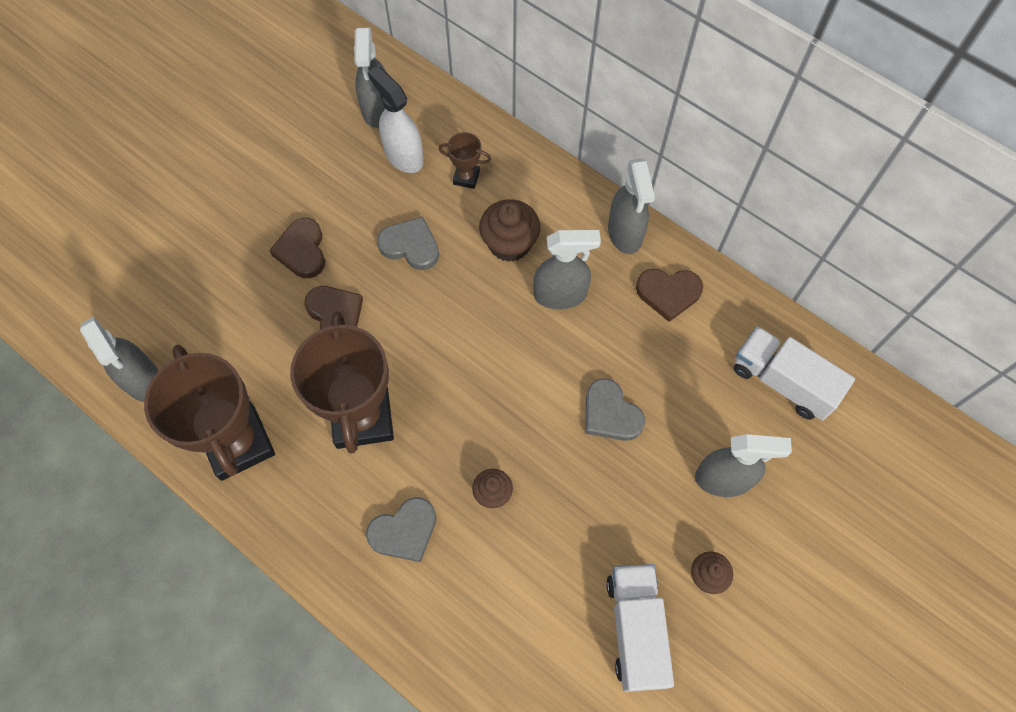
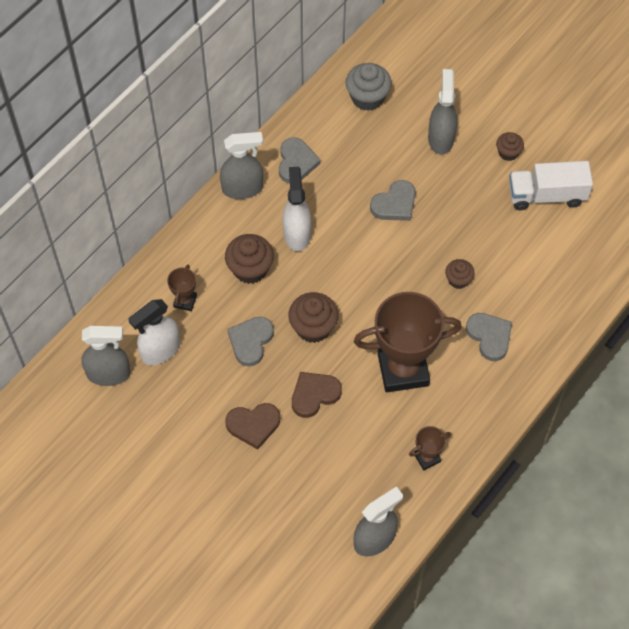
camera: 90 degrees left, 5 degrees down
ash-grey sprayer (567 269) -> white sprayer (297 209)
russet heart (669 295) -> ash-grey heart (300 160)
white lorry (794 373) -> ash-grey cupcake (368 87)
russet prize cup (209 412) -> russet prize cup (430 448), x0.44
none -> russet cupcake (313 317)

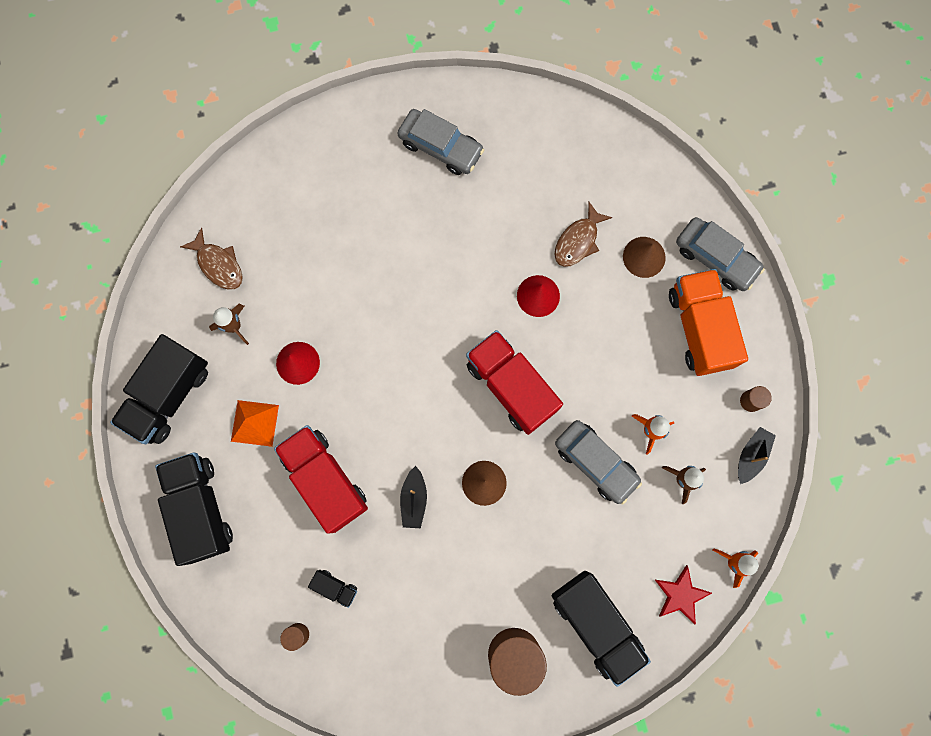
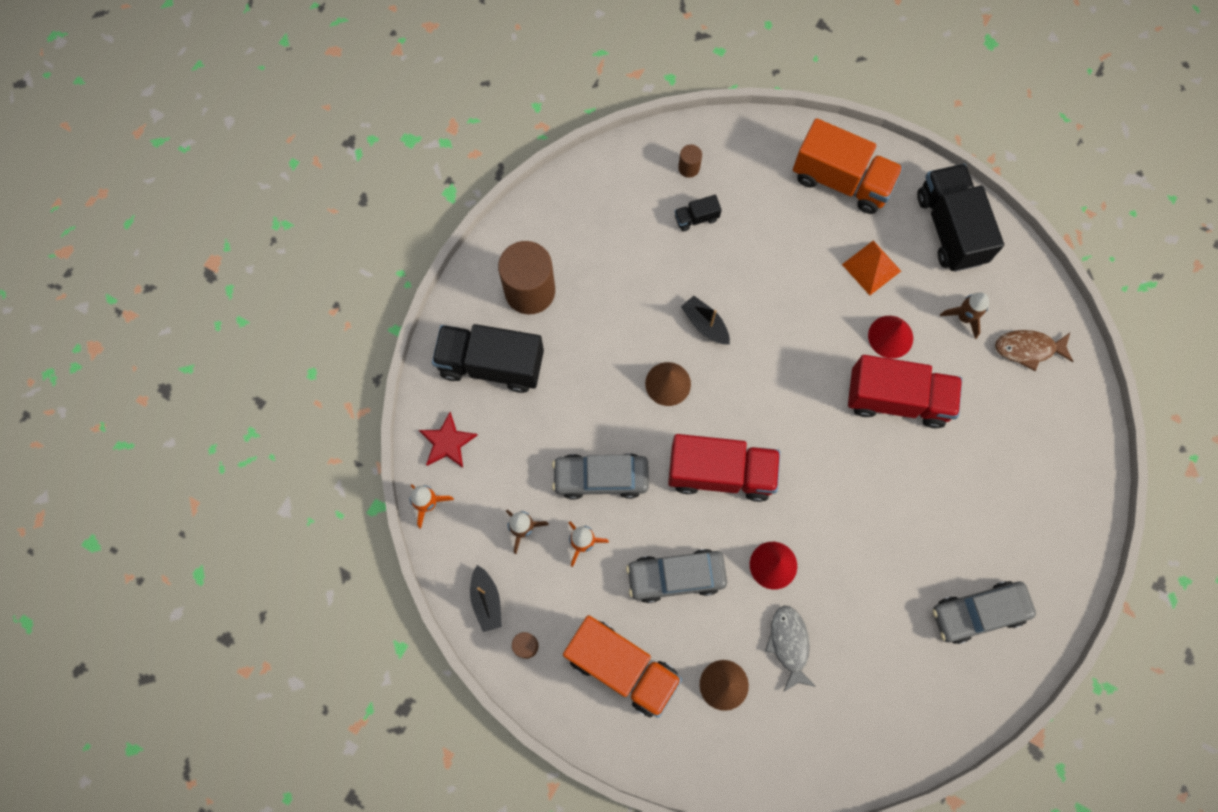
camera: 135 degrees right, 5 degrees down
russet fish figure (583 234) -> ash-grey fish figure (790 649)
ash-grey toy car (720 254) -> ash-grey toy car (676 576), relocated
red lorry (321 479) -> red lorry (905 391), relocated
black lorry (194 509) -> orange lorry (848 166)

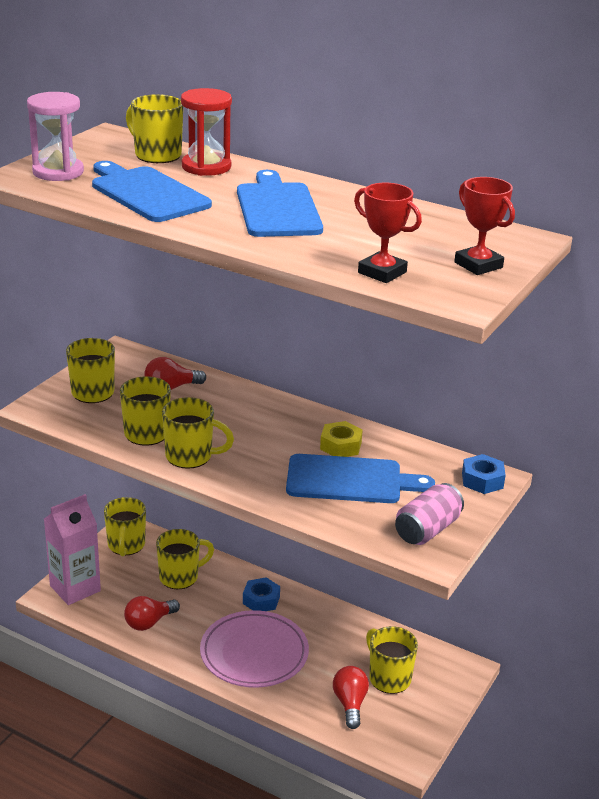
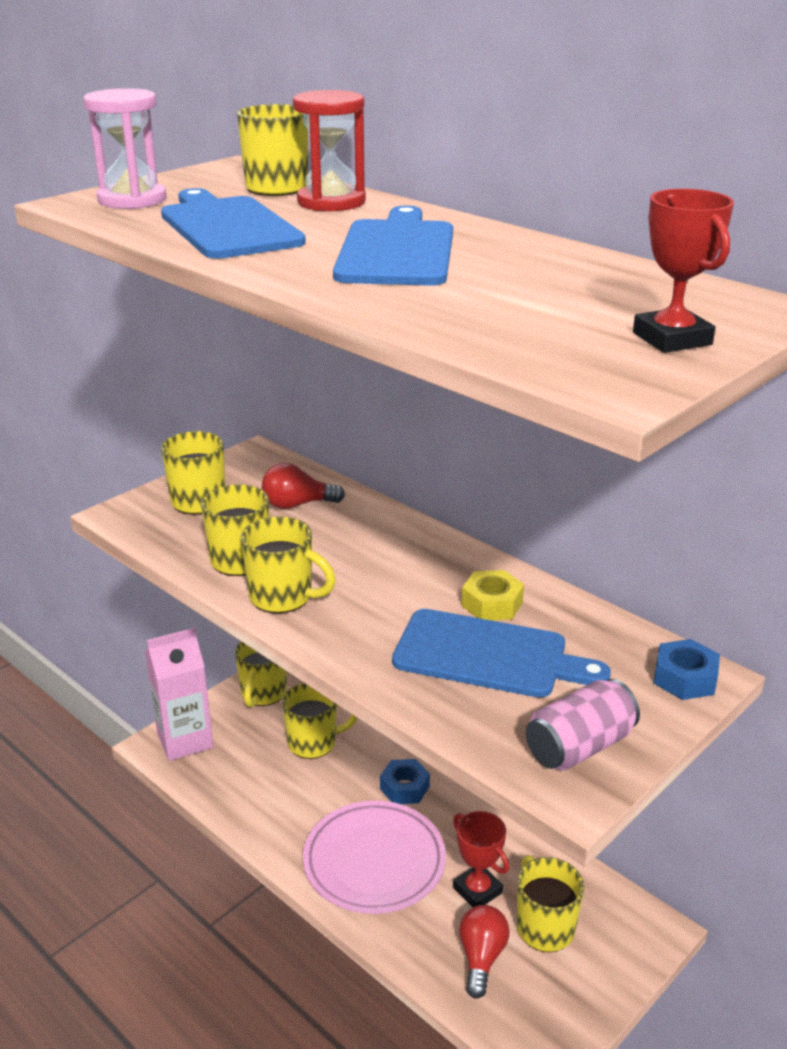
camera: 15 degrees right, 0 degrees up
red prize cup (388 233) -> red prize cup (481 859), relocated
red lightbulb (152 613) -> none

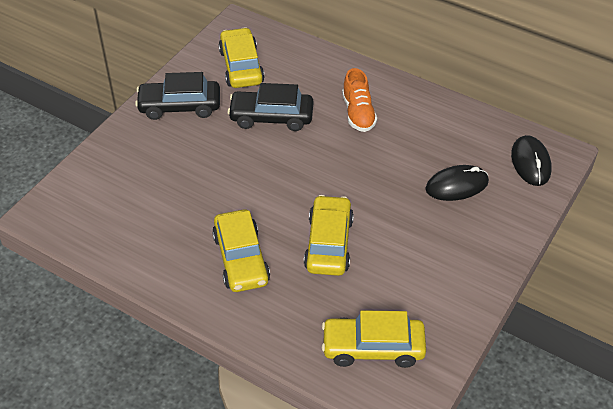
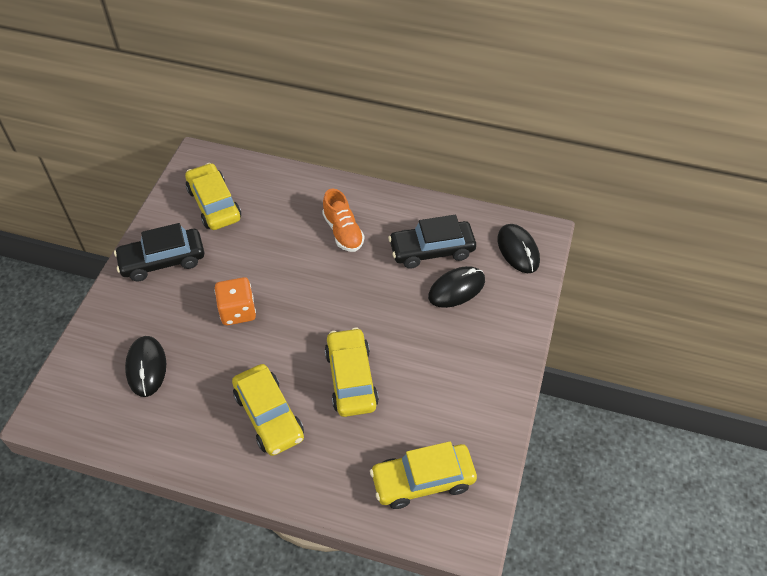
camera: 15 degrees left, 5 degrees up
black toy car (270 107) -> black toy car (432 242), relocated
none -> orange die (235 301)
none -> black mouse (145 366)

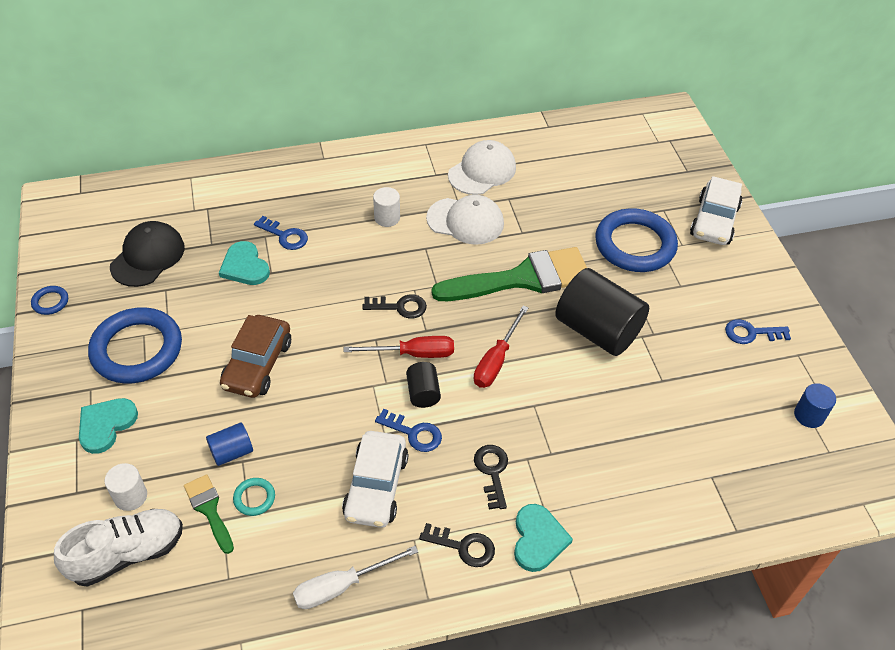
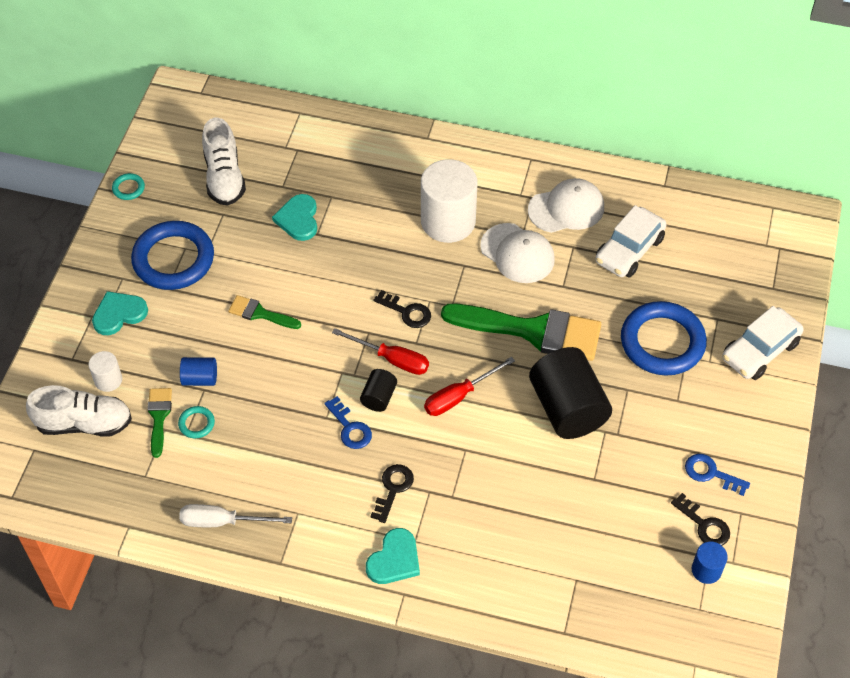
camera: 30 degrees right, 5 degrees up
white cylinder shape (386 207) -> white cylinder shape (449 201), x2.11
cobalt door key (281 233) -> none
black cap (147 254) -> white sneaker (224 162)
cobalt torus (49 300) -> turquoise torus (128 186)
russet toy car (255 356) -> green paint brush (264 312)
white toy car (375 479) -> white toy car (631 241), relocated
black door key (457 545) -> black door key (700 519), relocated

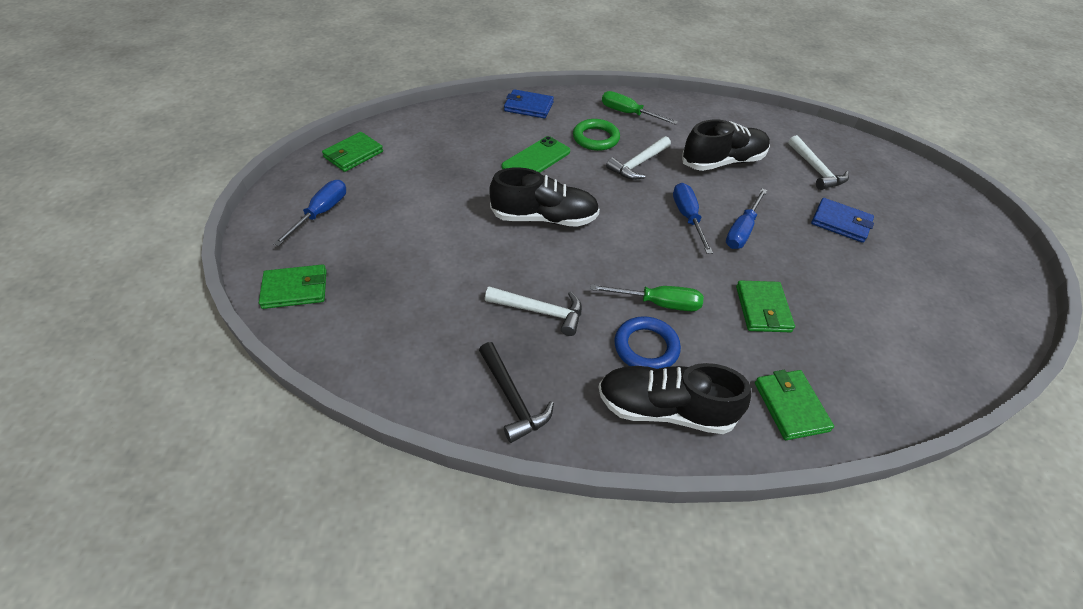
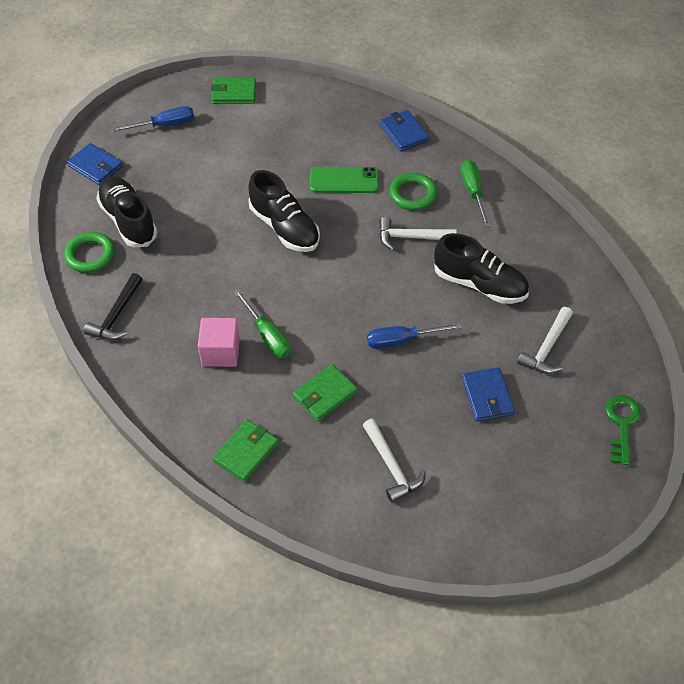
camera: 50 degrees right, 5 degrees up
cobalt hand screwdriver (693 218) -> none
green card wallet (293 286) -> cobalt card wallet (95 164)
white carpenter's hammer (533 311) -> white carpenter's hammer (394 461), relocated
cobalt torus (647 342) -> rosy cube (219 342)
black sneaker (674 398) -> black sneaker (126 211), relocated
none -> green torus (89 252)
none -> green door key (623 430)

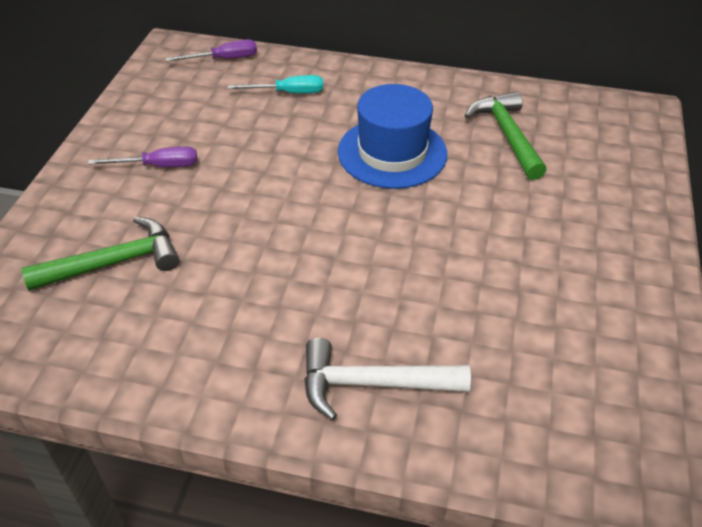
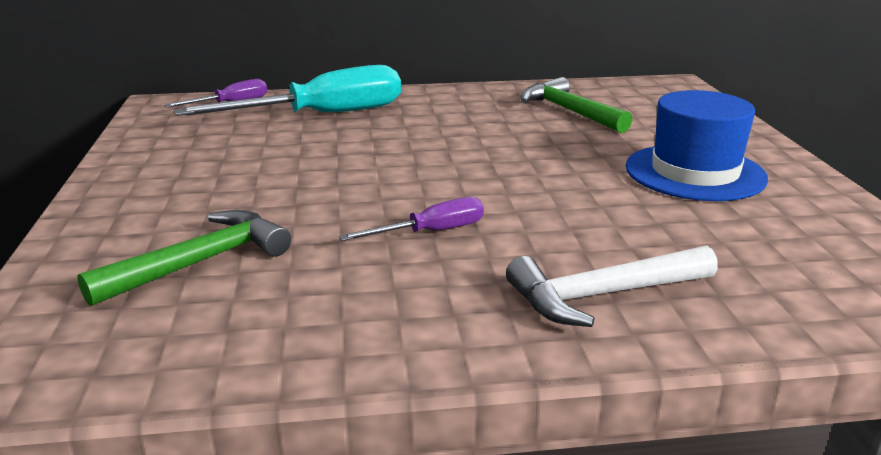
camera: 20 degrees left, 20 degrees down
turquoise hand screwdriver (275 84) -> turquoise hand screwdriver (287 90), x2.06
cobalt tall hat (392 136) -> cobalt tall hat (697 145), relocated
royal purple hand screwdriver (142 156) -> royal purple hand screwdriver (411 219), relocated

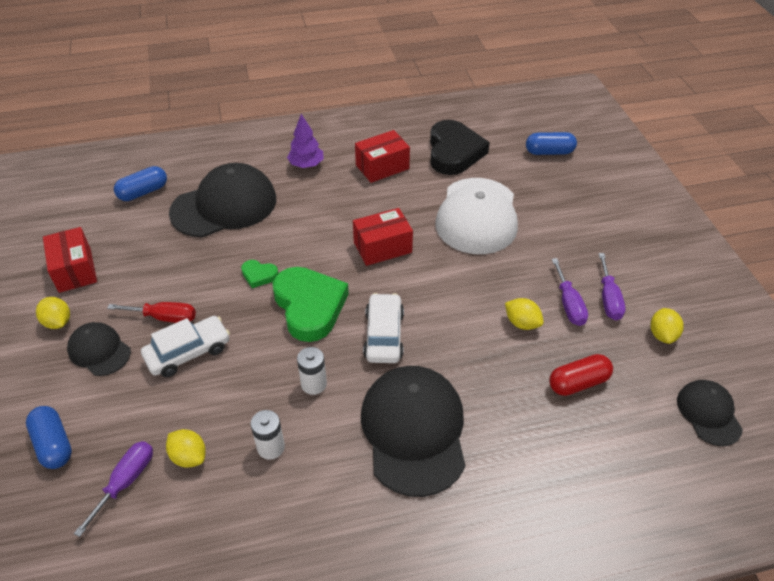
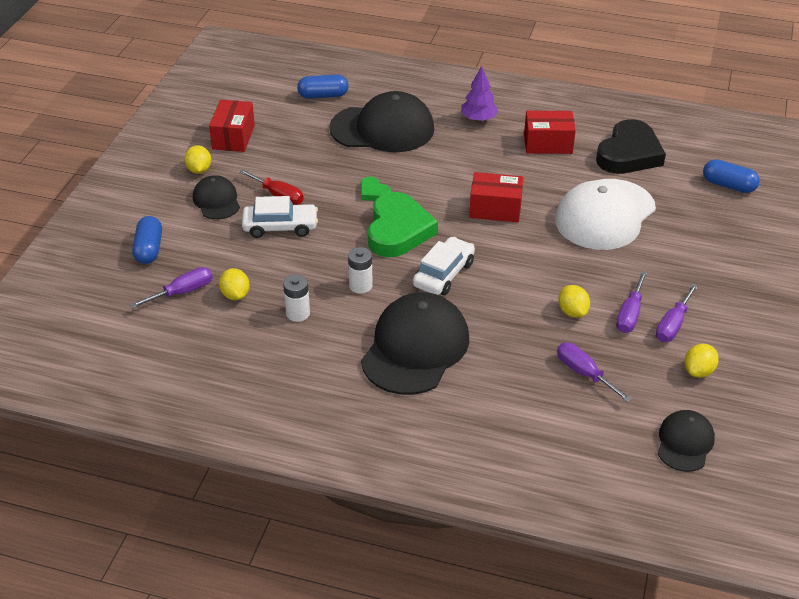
camera: 30 degrees right, 5 degrees down
red pill (581 375) -> royal purple hand screwdriver (594 372)

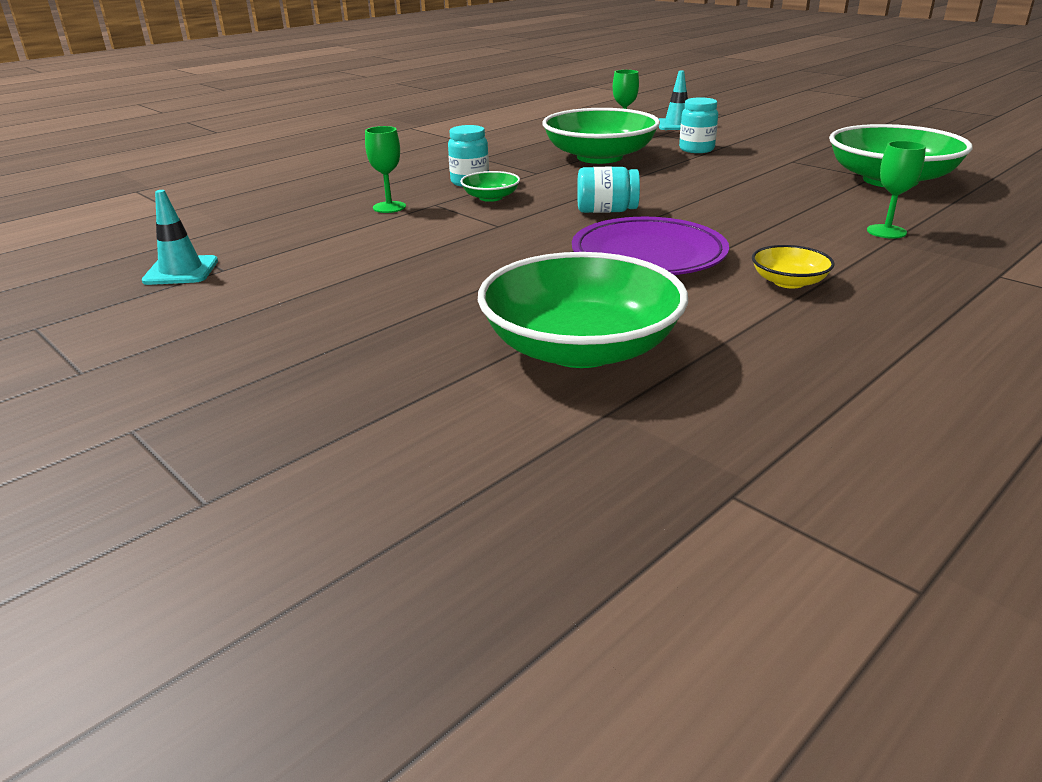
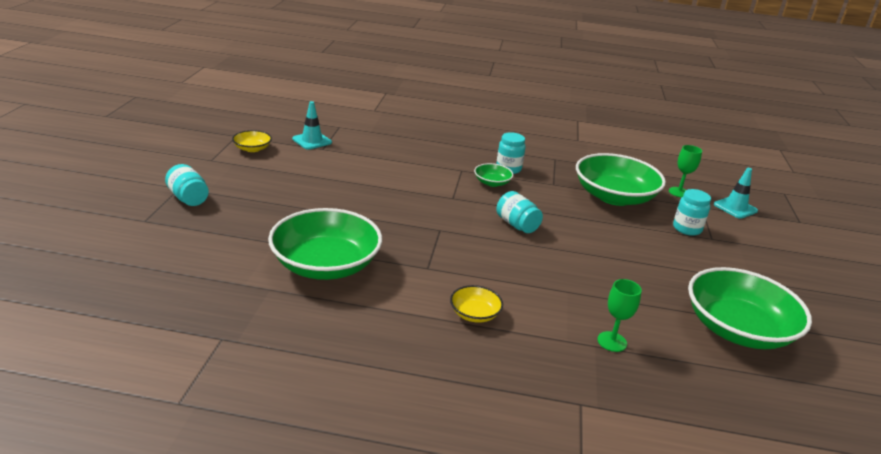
camera: 50 degrees right, 0 degrees up
green wine glass (385 169) -> none
royal purple flat dish (650 246) -> none
none -> bright yellow bowl (252 141)
none -> turquoise jar (187 185)

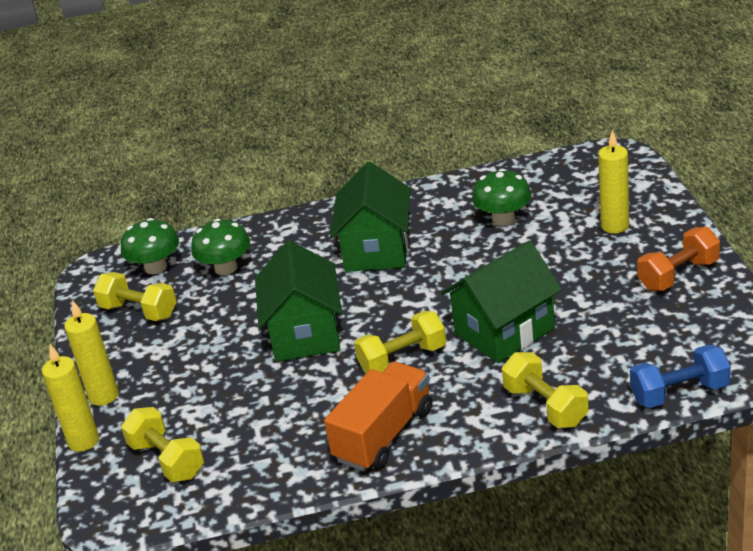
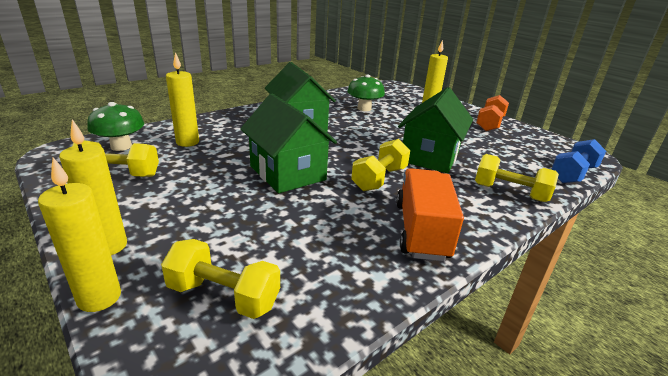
camera: 35 degrees left, 5 degrees down
green fungus (220 247) -> bright yellow candle (182 99)

